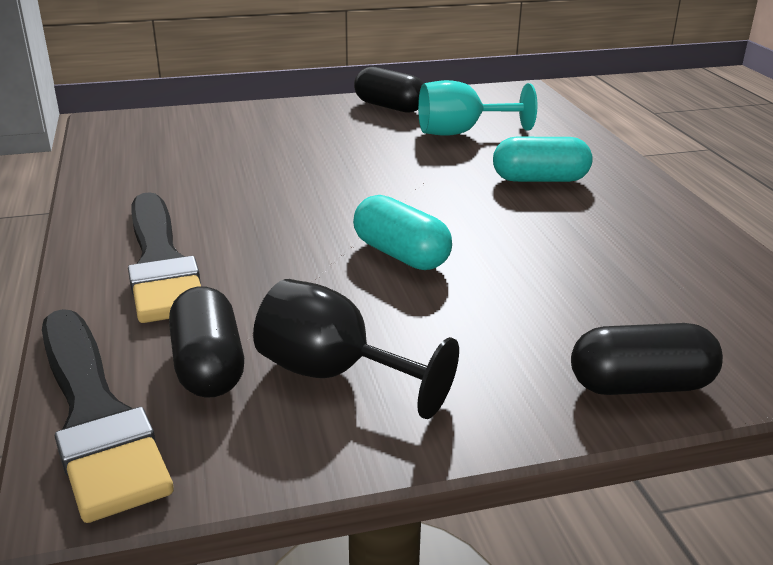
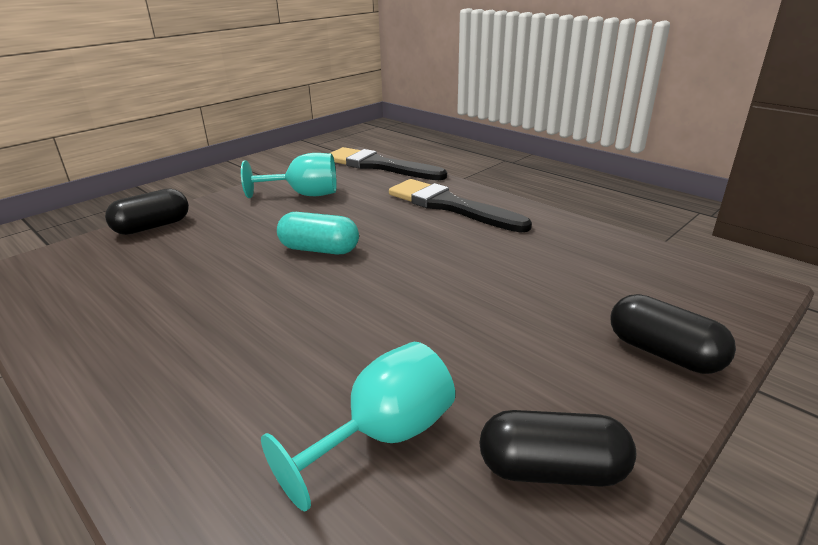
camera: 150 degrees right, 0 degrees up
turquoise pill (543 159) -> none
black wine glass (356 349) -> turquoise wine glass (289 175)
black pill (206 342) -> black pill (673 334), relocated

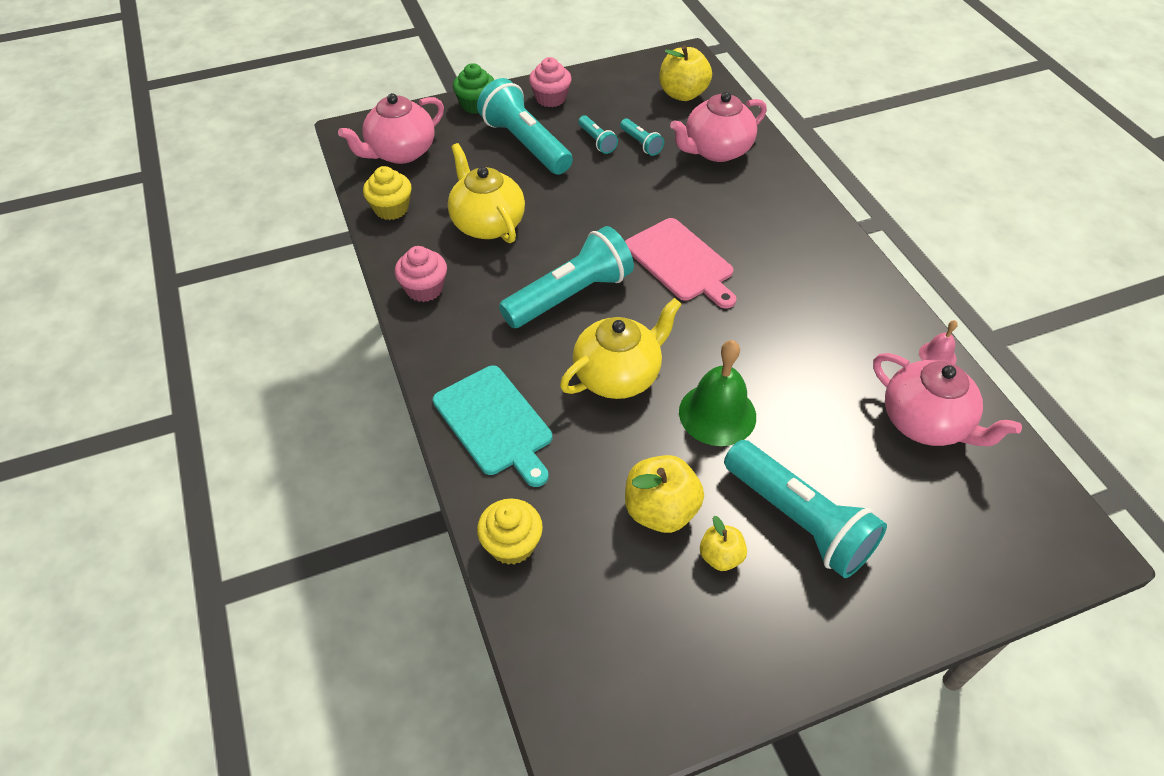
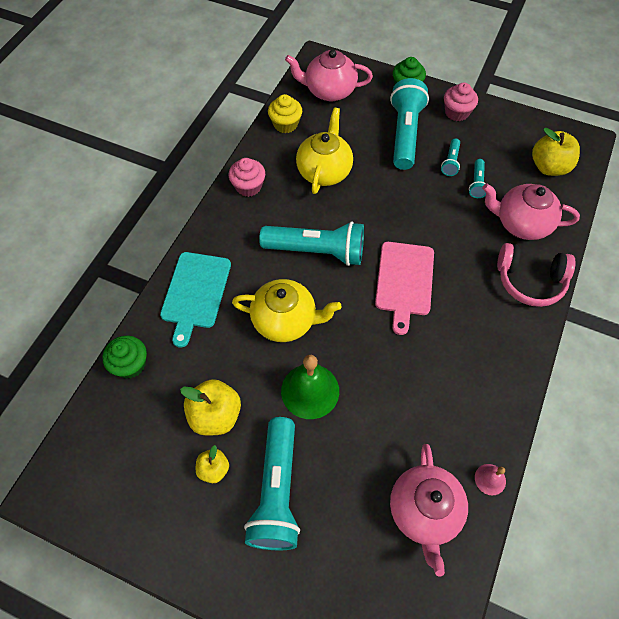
camera: 45 degrees right, 10 degrees up
bright yellow cupcake (510 531) -> green cupcake (124 357)
none -> rosy headphones (536 275)

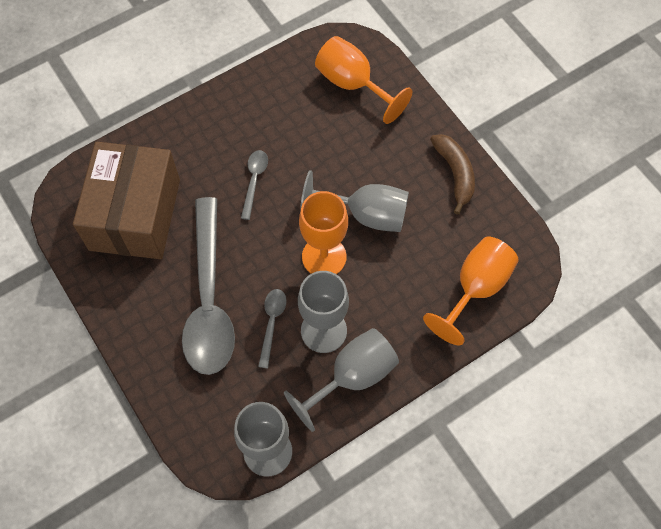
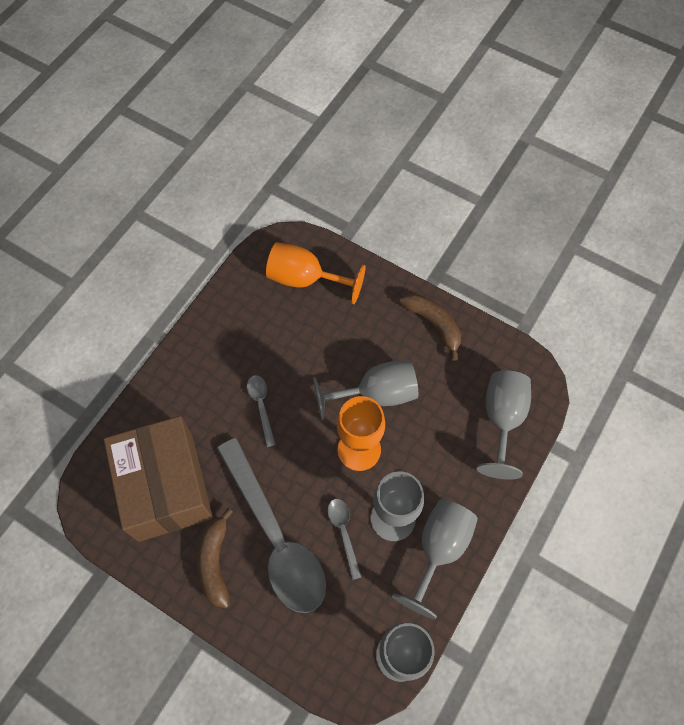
camera: 25 degrees left, 0 degrees up
orange wine glass (471 291) -> ash-grey wine glass (504 425)
none -> russet toy banana (215 558)

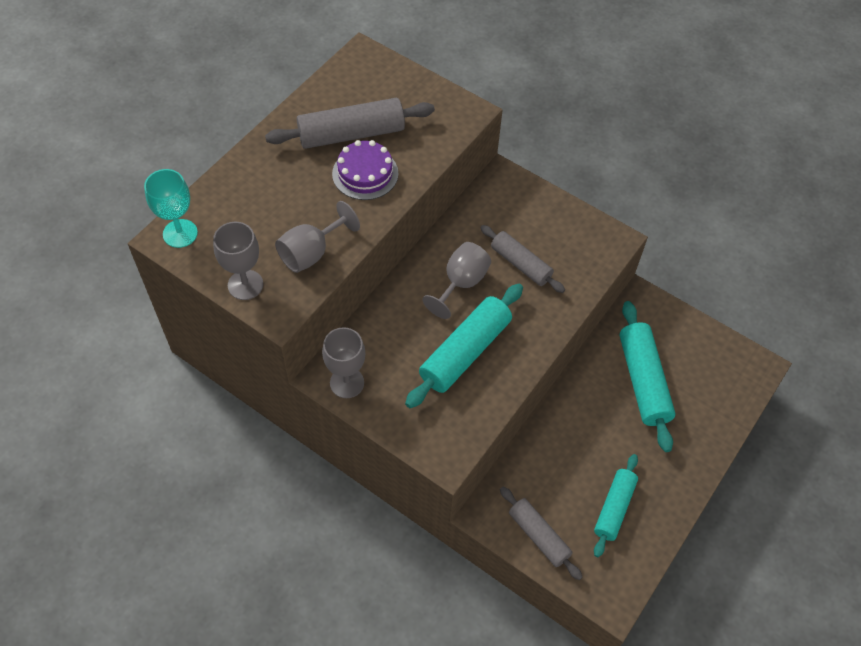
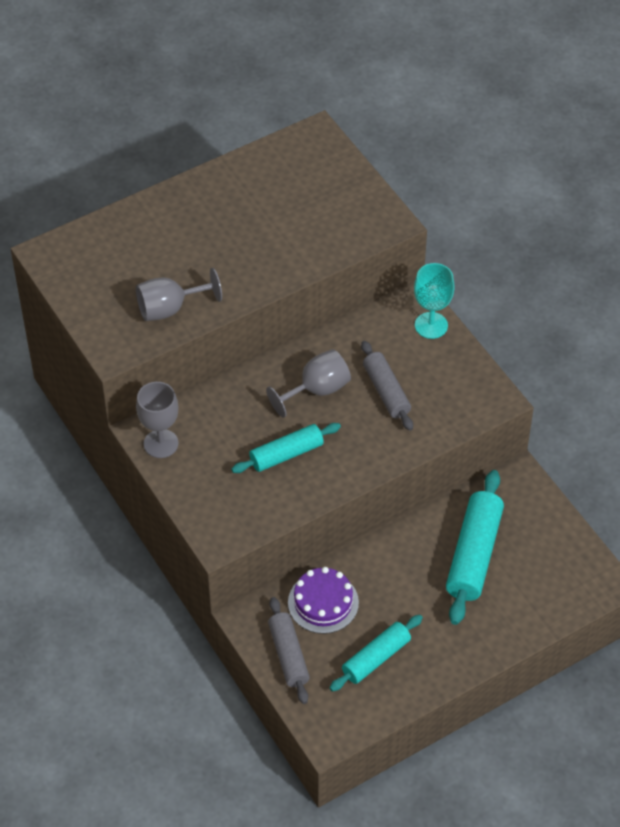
camera: 25 degrees right, 5 degrees down
ash-grey pastry roller (350 123) -> none
royal purple gateau (365 170) -> royal purple gateau (323 600), relocated
turquoise wine glass (171 208) -> turquoise wine glass (434 301), relocated
ash-grey wine glass (238 261) -> none
turquoise pastry roller (464 346) -> turquoise pastry roller (286 448), x0.65

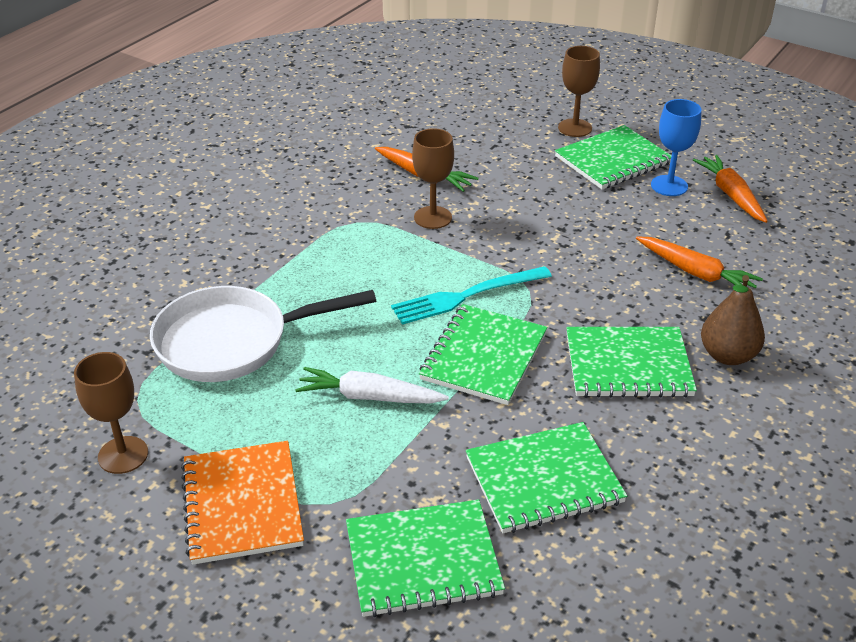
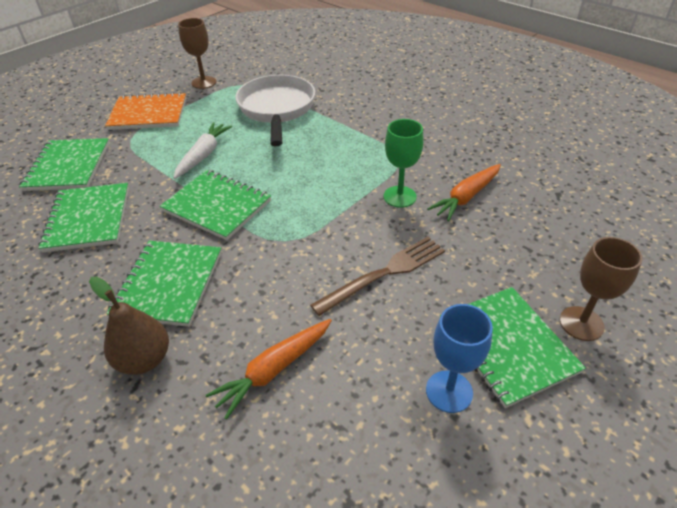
camera: 100 degrees right, 5 degrees up
russet wine glass (433 178) -> green wine glass (404 163)
orange toy carrot (730 189) -> none
turquoise table fork (471 295) -> none
none -> russet table fork (377 276)

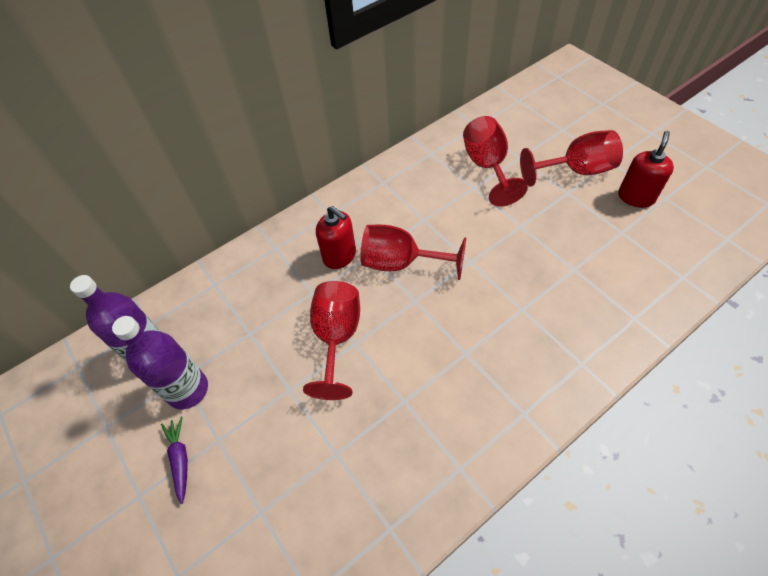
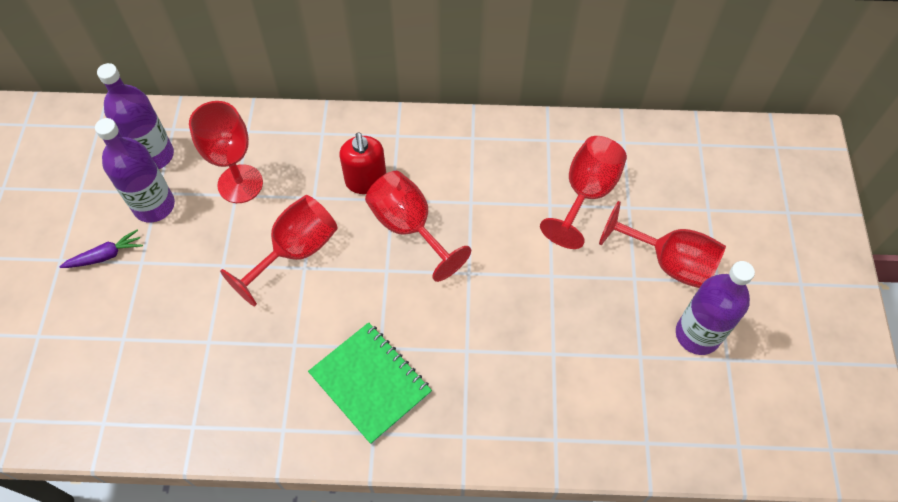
camera: 35 degrees right, 5 degrees up
red soap dispenser (646 169) -> royal purple drink bottle (715 308)
royal purple toy carrot (174 460) -> royal purple toy carrot (101 249), 45 degrees clockwise
none -> red wine glass (226 152)
none -> green notepad (370 383)

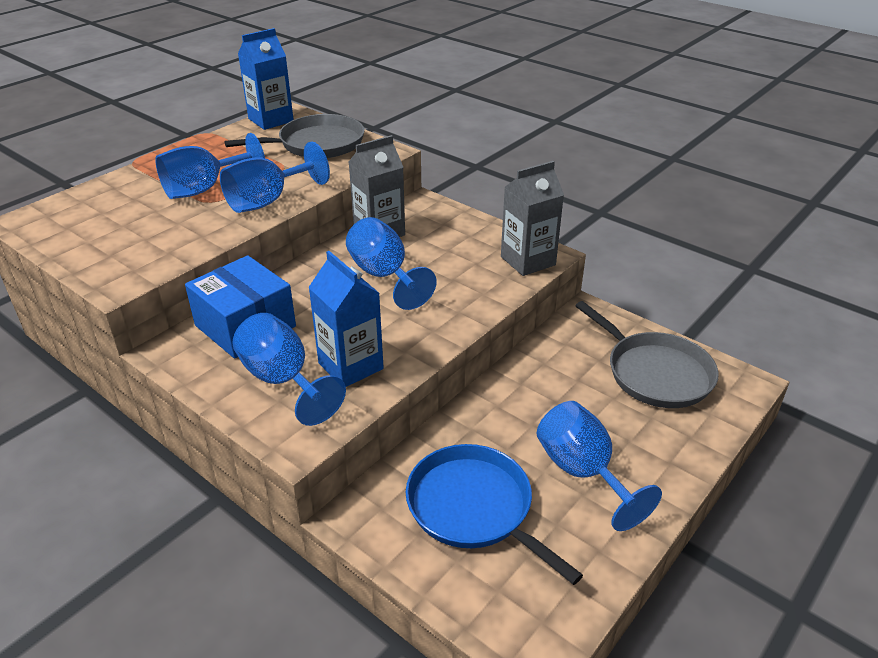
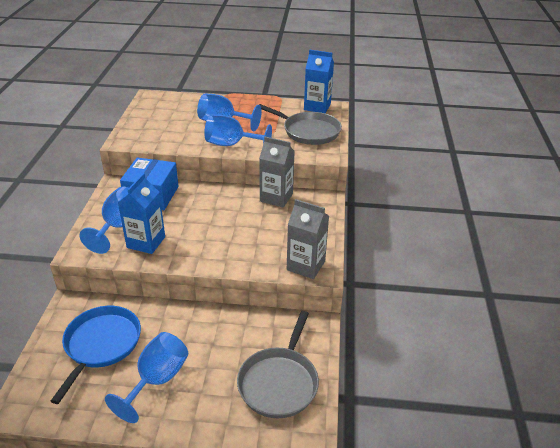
camera: 55 degrees right, 0 degrees up
cobalt wine glass (391 263) -> none

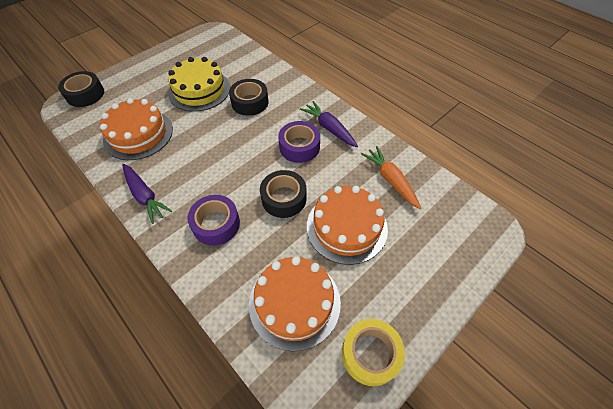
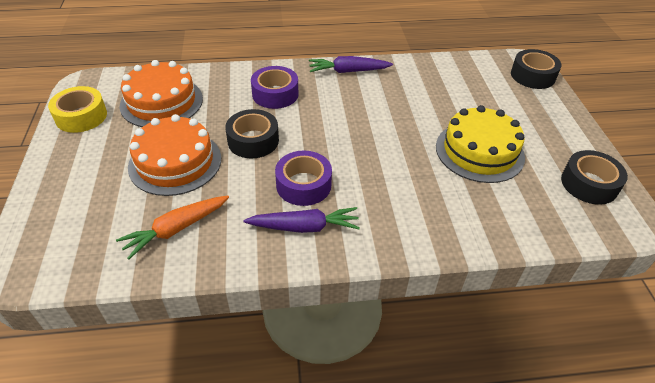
camera: 125 degrees right, 10 degrees down
black roll of tape (249 97) -> black roll of tape (594 177), relocated
orange gateau (136 129) -> none
orange toy carrot (391 177) -> orange toy carrot (172 227), 135 degrees clockwise

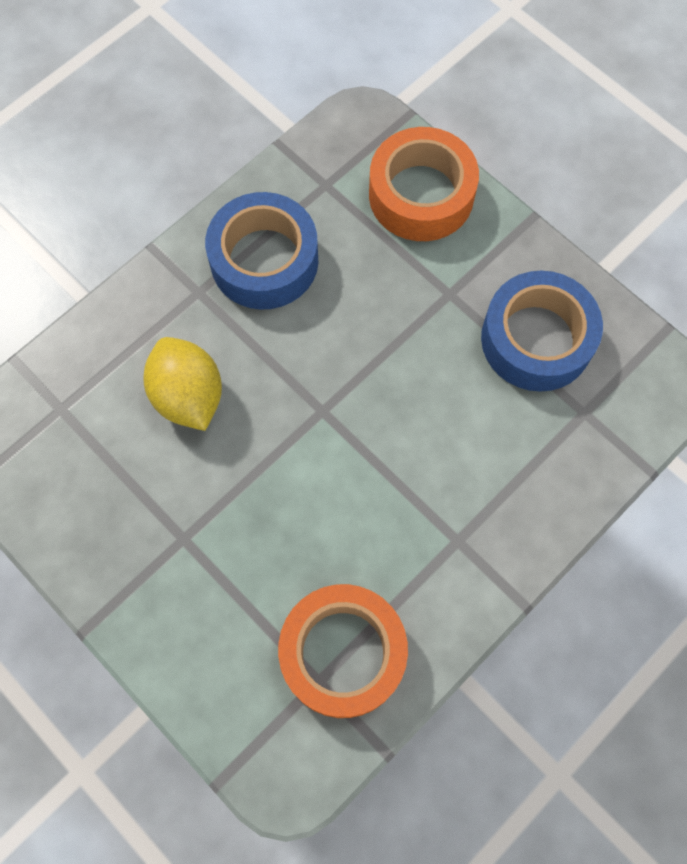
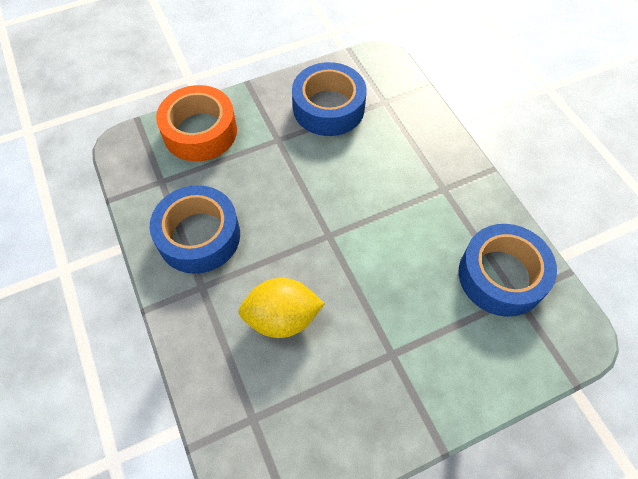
camera: 70 degrees left, 10 degrees down
orange roll of tape (343 651) -> cobalt roll of tape (508 270)

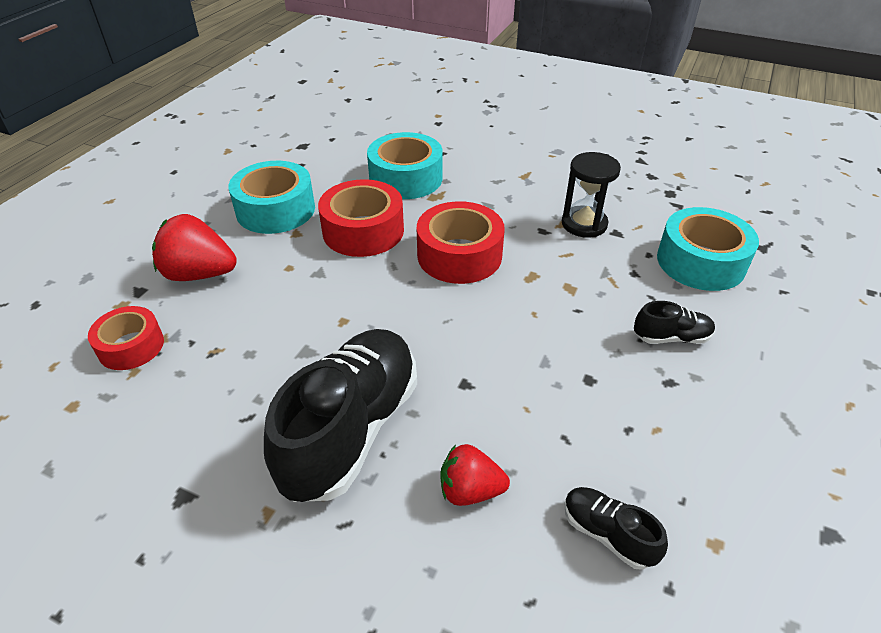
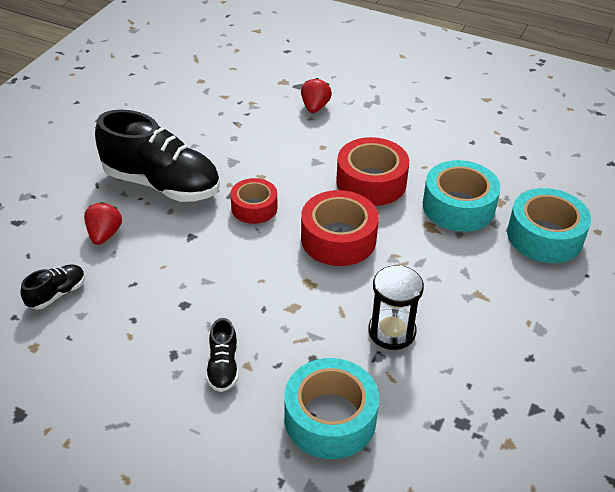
camera: 90 degrees right, 0 degrees up
turquoise roll of tape (271 197) -> turquoise roll of tape (549 225), relocated
red berry (194 247) -> red berry (316 95), x0.65
red roll of tape (126 338) -> red roll of tape (253 201), relocated

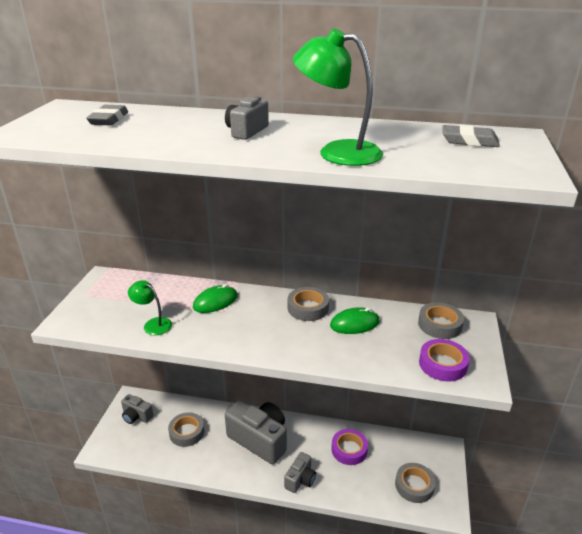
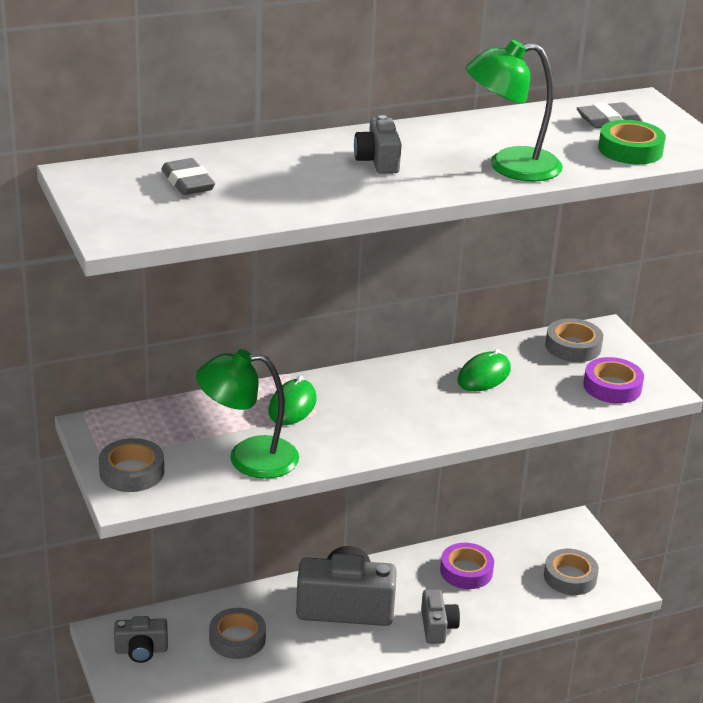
camera: 35 degrees left, 0 degrees up
green reading lamp (150 307) -> green reading lamp (247 414), x1.68
ash-grey roll of tape (308 304) -> ash-grey roll of tape (131 465), relocated
none -> green roll of tape (632 142)

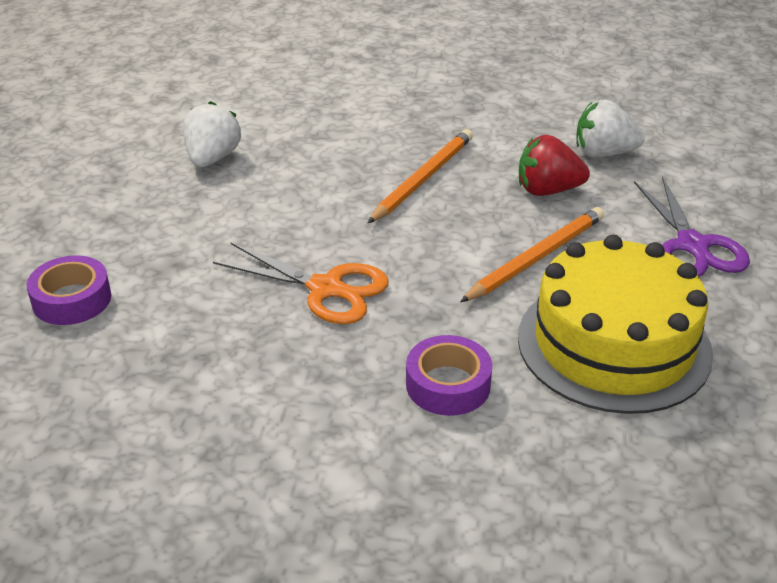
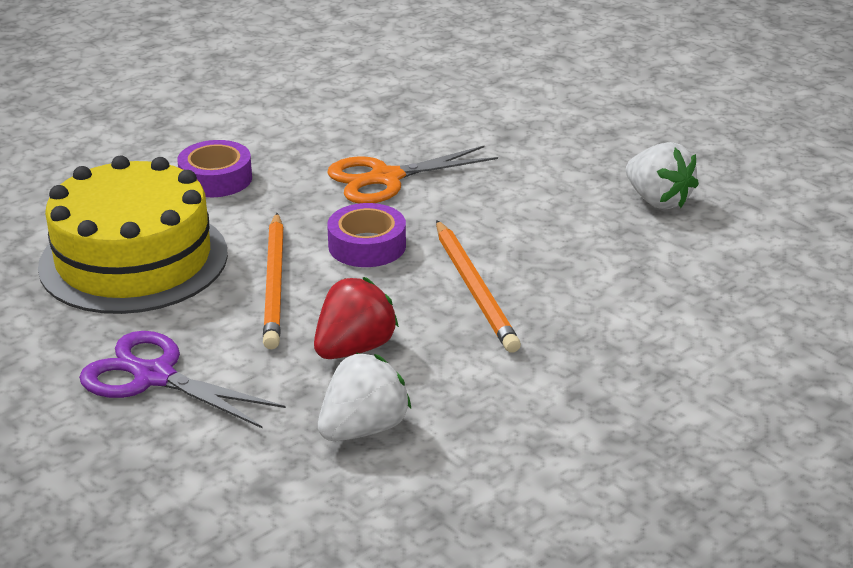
camera: 130 degrees right, 5 degrees down
royal purple roll of tape (69 290) -> royal purple roll of tape (366 235), relocated

